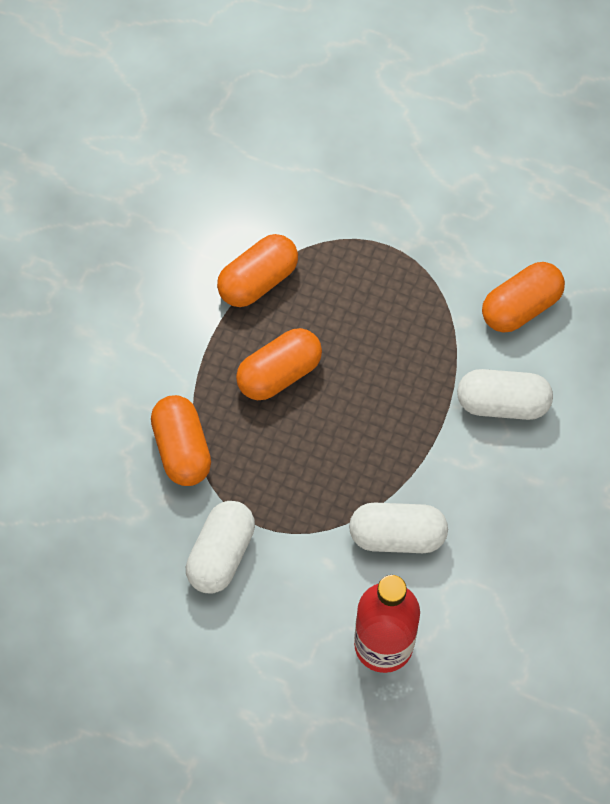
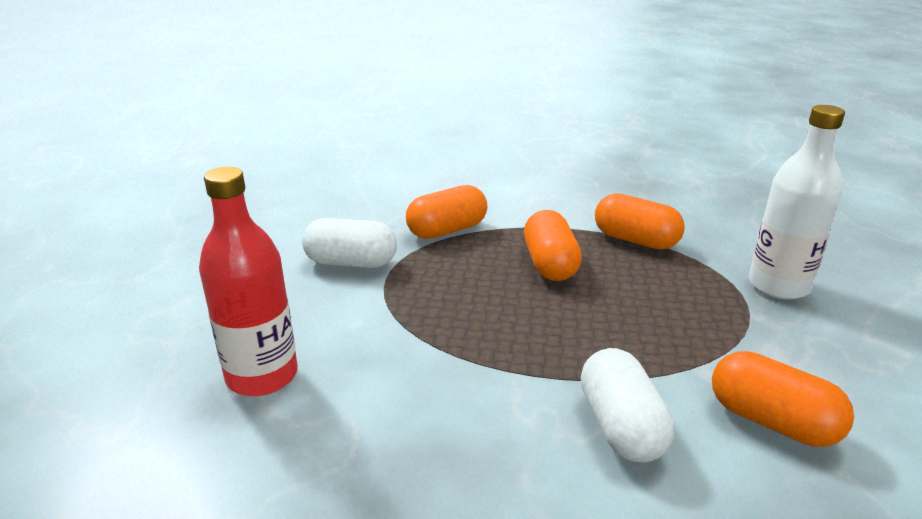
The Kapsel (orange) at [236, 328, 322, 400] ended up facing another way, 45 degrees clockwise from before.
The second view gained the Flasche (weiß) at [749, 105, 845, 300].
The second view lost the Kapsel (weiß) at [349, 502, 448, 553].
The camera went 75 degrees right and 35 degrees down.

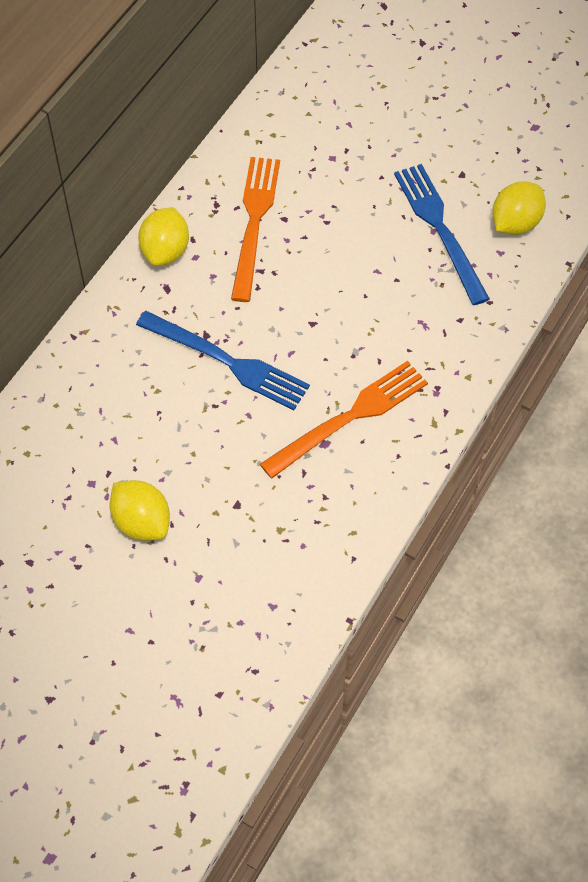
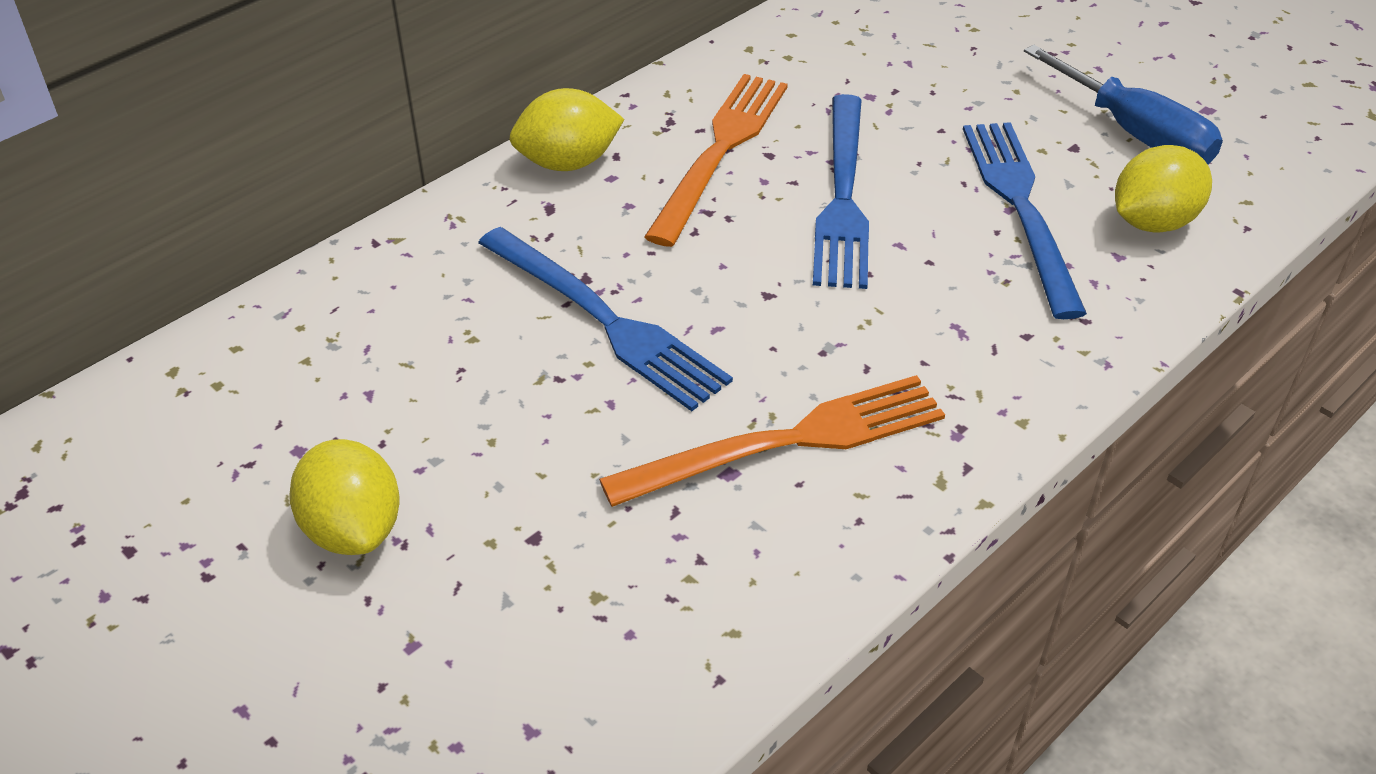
The Zitrone (gelb) at [138, 207, 189, 266] ended up facing another way, 45 degrees clockwise from before.
The second view gained the Gabel (blau) at [813, 94, 869, 289].
The second view gained the Schraubenzieher (blau) at [1024, 44, 1223, 165].
The camera went 15 degrees right and 15 degrees down.

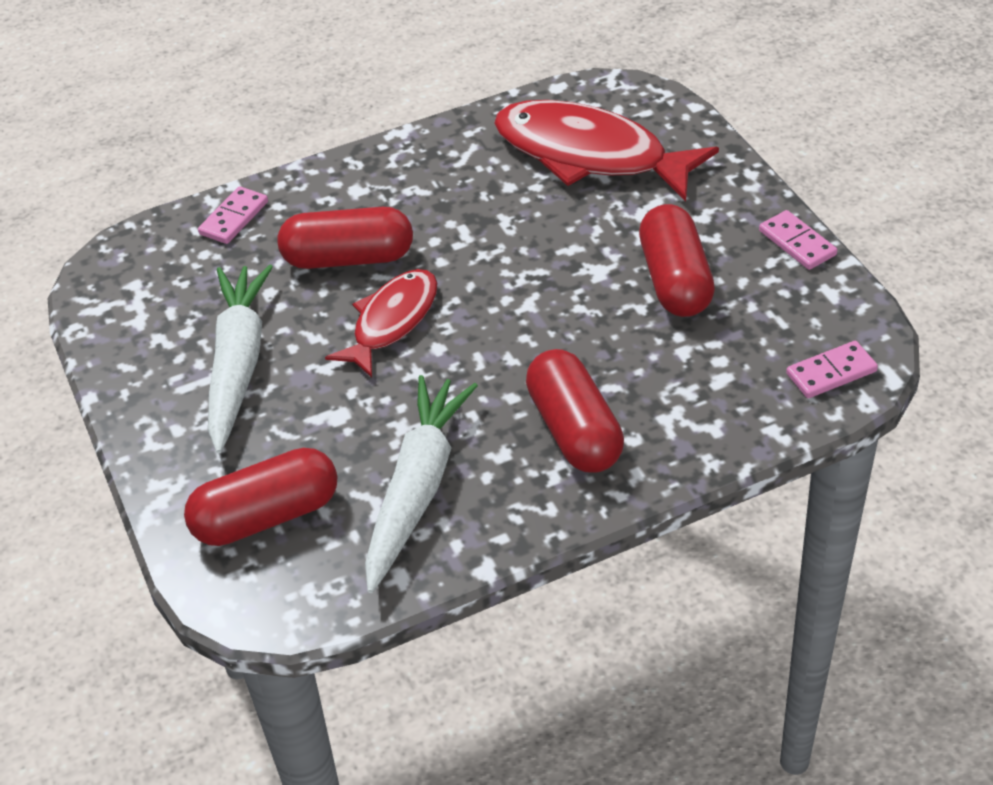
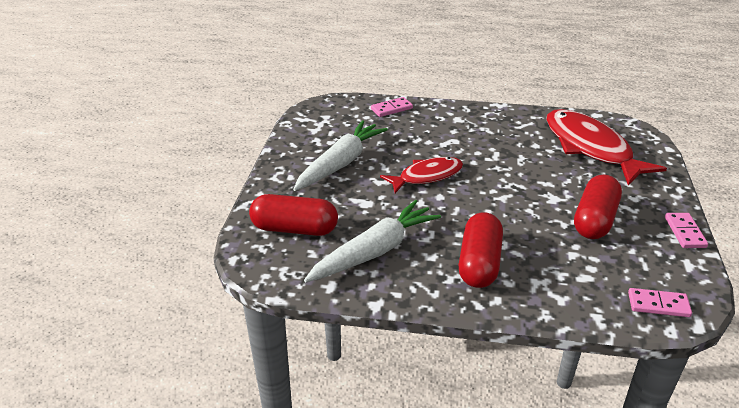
The second view lost the Kapsel (rot) at [278, 207, 413, 269].
The camera went 30 degrees right and 10 degrees down.

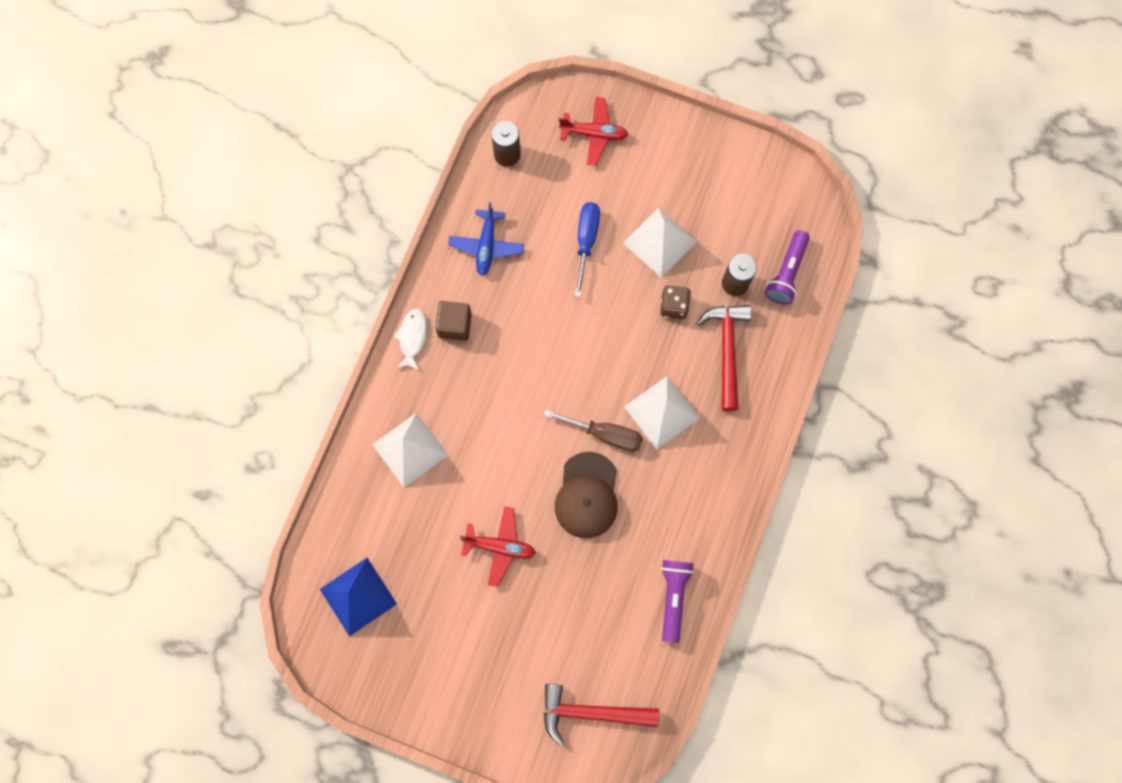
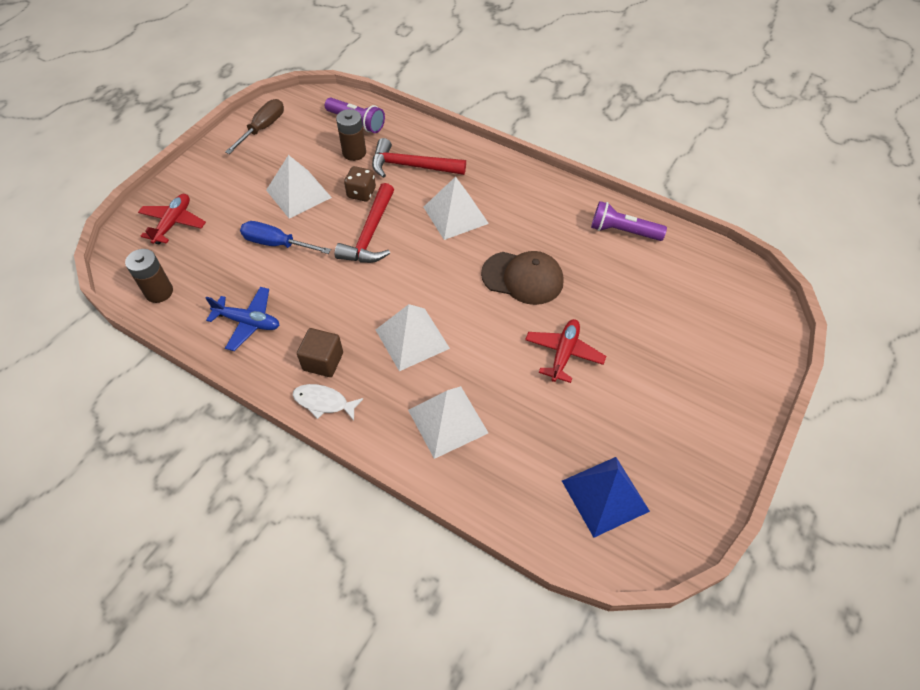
The Schraubenzieher (braun) ended up elsewhere, having gone from [544, 409, 643, 452] to [225, 99, 284, 154].
The Hammer (rot) ended up elsewhere, having gone from [544, 684, 659, 746] to [335, 183, 394, 263].
The second view gained the Pyramide (weiß) at [376, 304, 450, 371].
The camera went 80 degrees left and 20 degrees down.

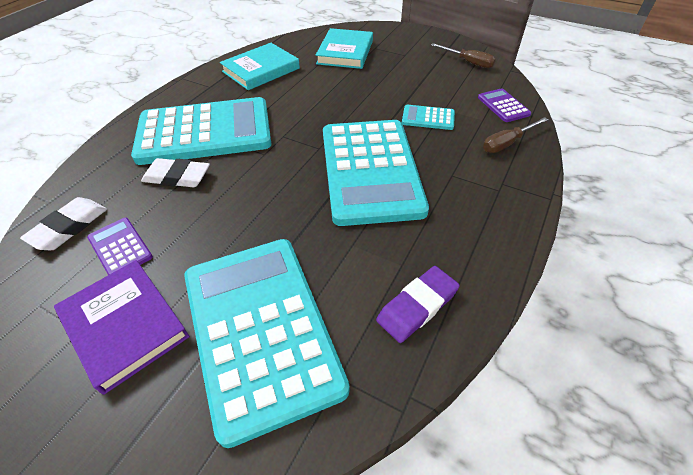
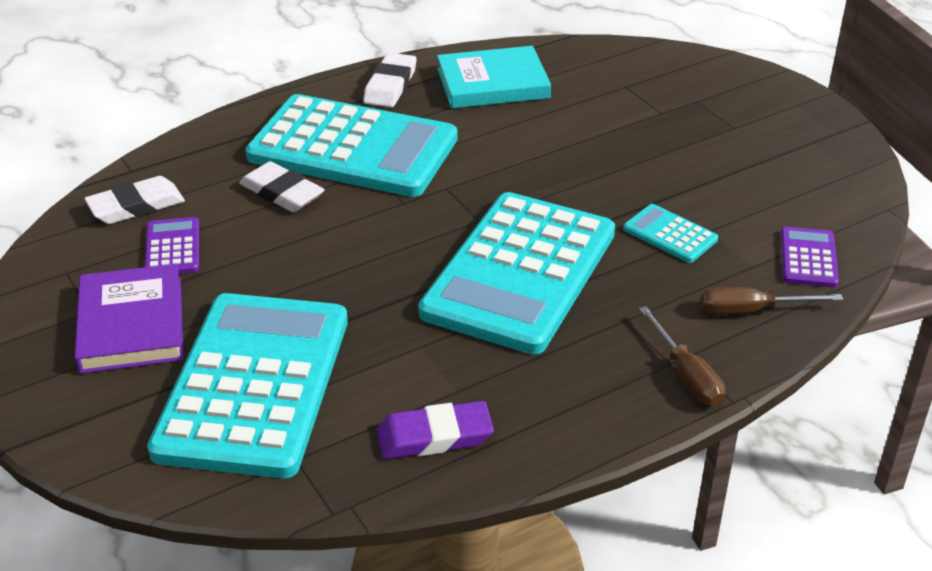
The second view gained the Radiergummi (weiß) at [363, 52, 417, 107].
The Schraubenzieher (braun) ended up elsewhere, having gone from [431, 43, 496, 68] to [639, 306, 726, 407].
The second view lost the Buch (türkis) at [316, 28, 373, 69].
The camera went 30 degrees right and 10 degrees down.

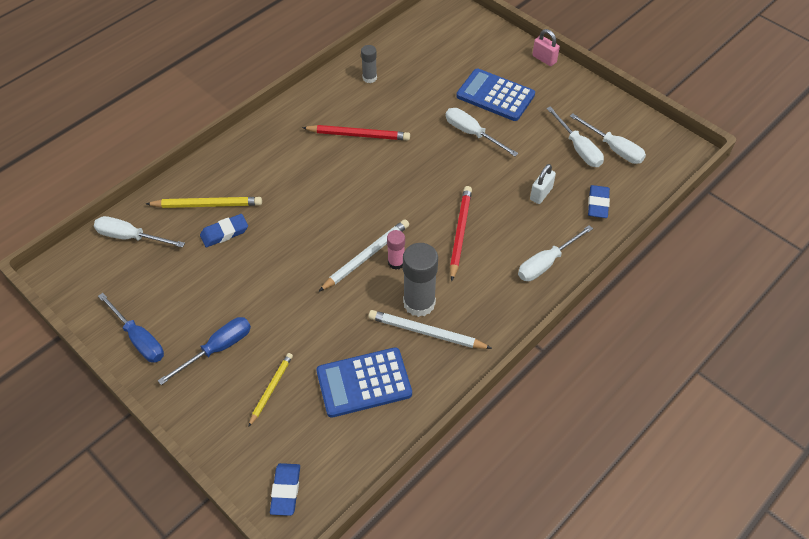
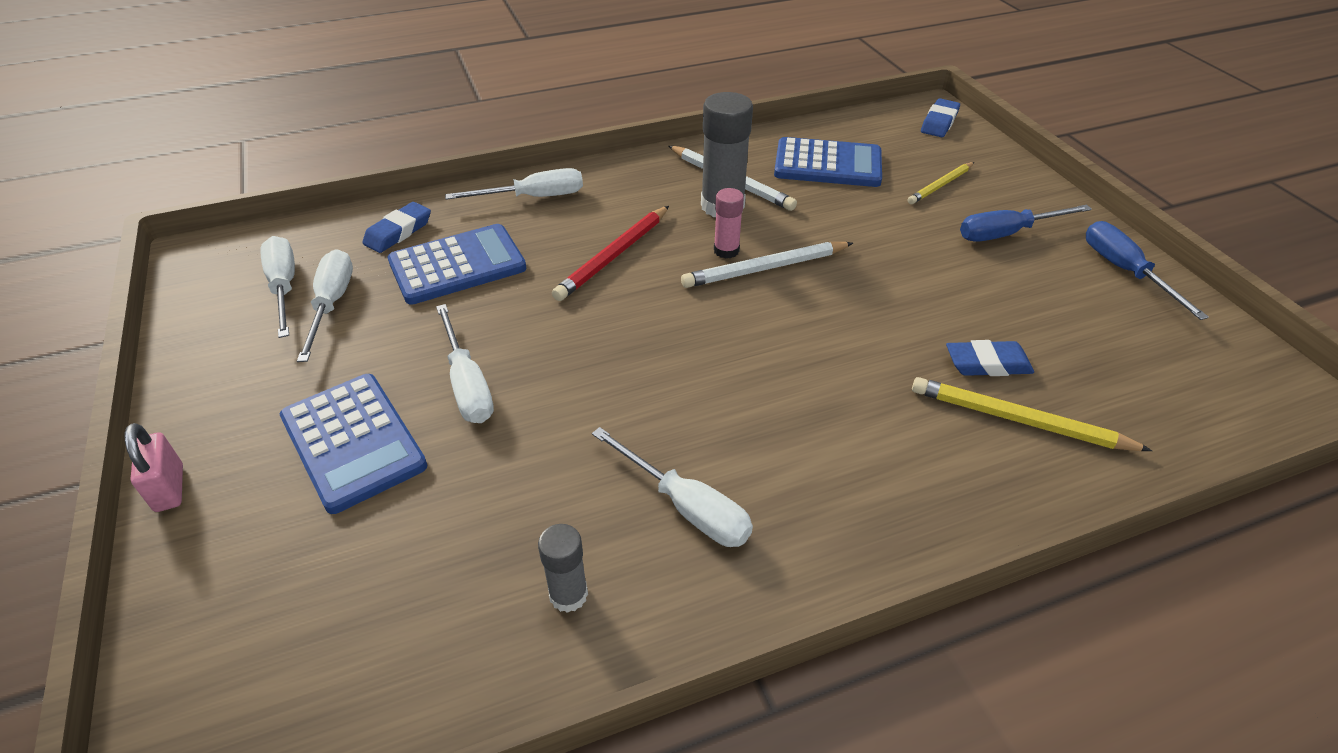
Where the Vorhängeschloss (weiß) stood at [530, 164, 556, 204], the Taschenrechner (blau) came to stand at [388, 224, 527, 305].
The Schraubenzieher (weiß) ended up elsewhere, having gone from [94, 216, 185, 248] to [592, 427, 753, 547].
The second view lost the Bleistift (rot) at [302, 125, 410, 140].
The camera went 155 degrees left and 10 degrees down.

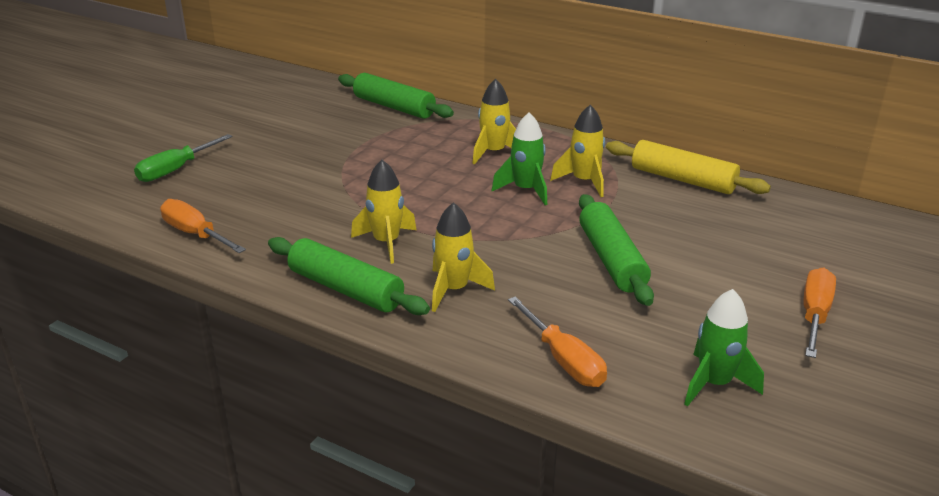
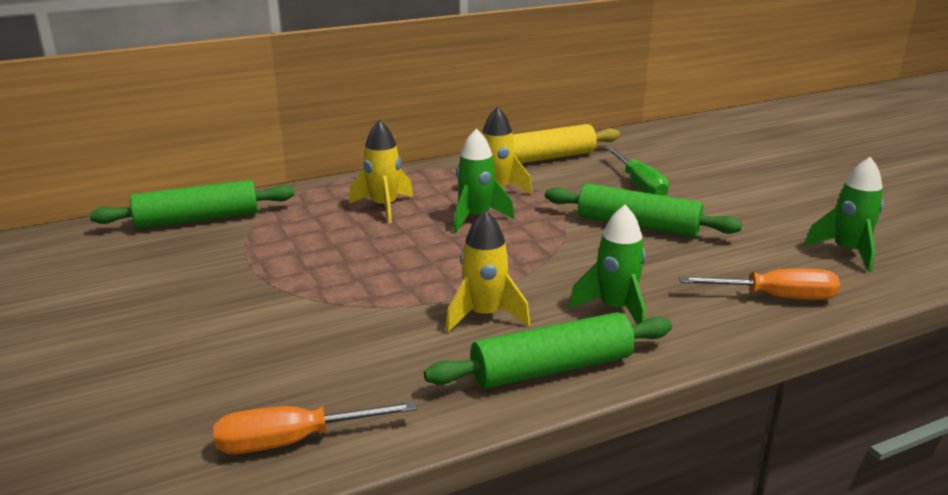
What was the Rakete (gelb) at [432, 202, 495, 312] turned into the Rakete (grün) at [569, 205, 646, 324].
The Schraubenzieher (grün) ended up elsewhere, having gone from [134, 134, 233, 182] to [607, 147, 669, 196].
The second view lost the Schraubenzieher (orange) at [804, 268, 836, 358].
The camera went 55 degrees left and 5 degrees down.

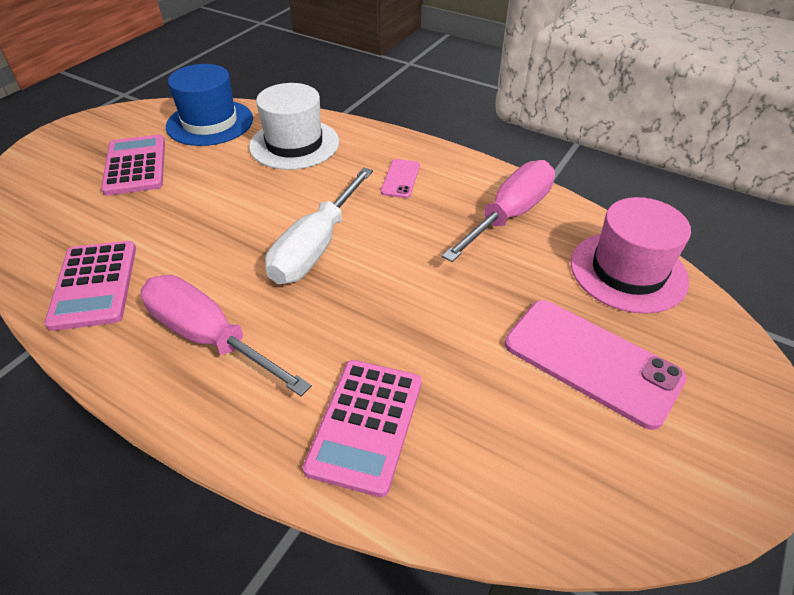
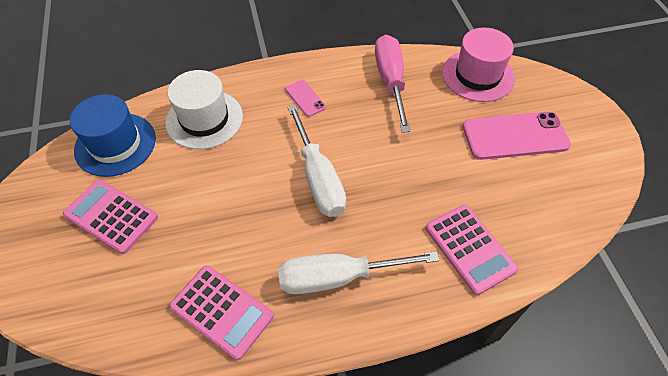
What was the Schraubenzieher (rosa) at [141, 275, 312, 396] turned into the Schraubenzieher (weiß) at [278, 251, 440, 294].
The camera went 45 degrees left and 10 degrees up.

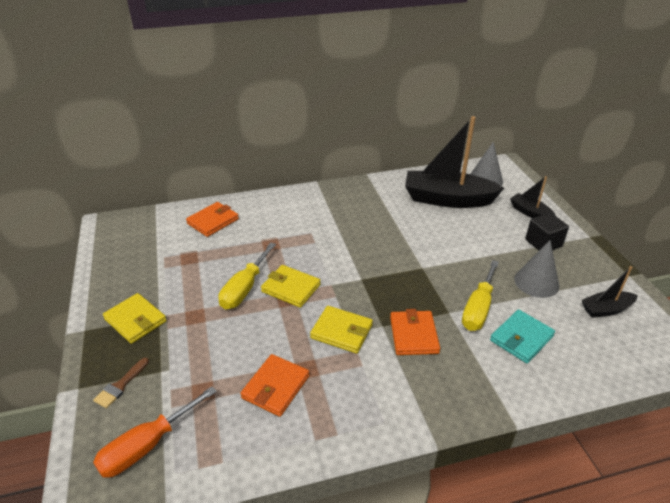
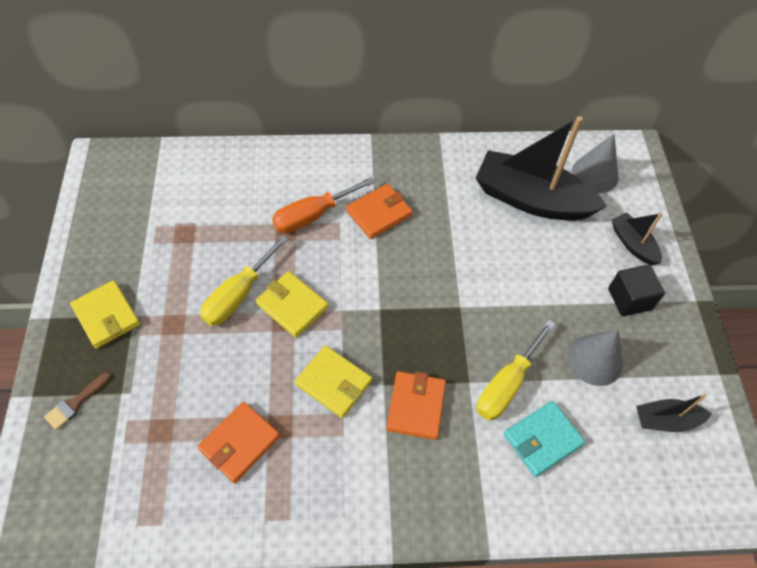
The Schraubenzieher (orange) ended up elsewhere, having gone from [93, 386, 217, 478] to [272, 177, 375, 233].
The Geldbörse (orange) ended up elsewhere, having gone from [186, 202, 239, 237] to [346, 184, 413, 239].
The camera went 10 degrees right and 20 degrees up.

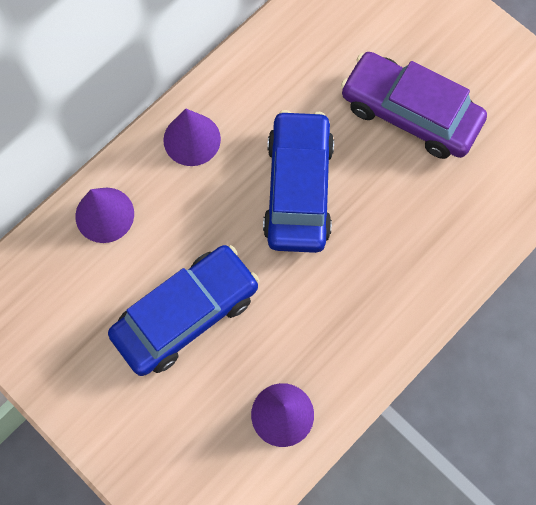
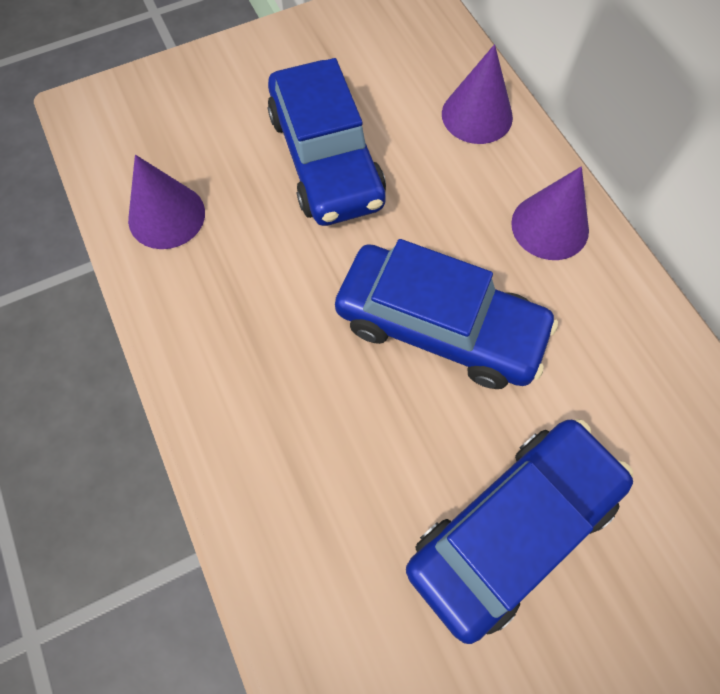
What was the Auto (lila) at [341, 52, 487, 159] turned into the Auto (blau) at [406, 419, 633, 644].
The camera went 110 degrees right and 5 degrees down.

